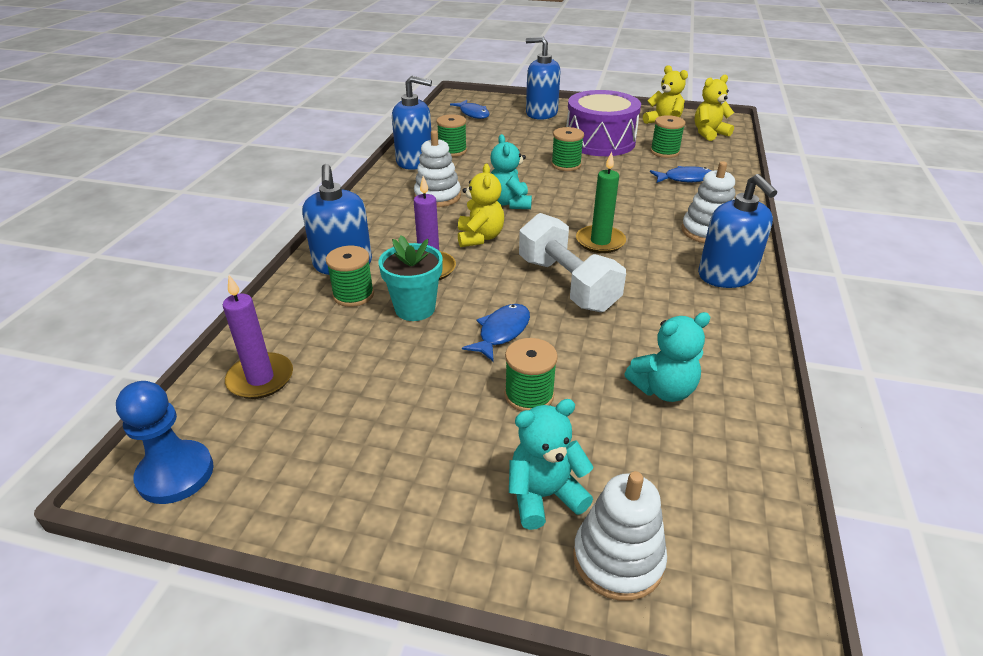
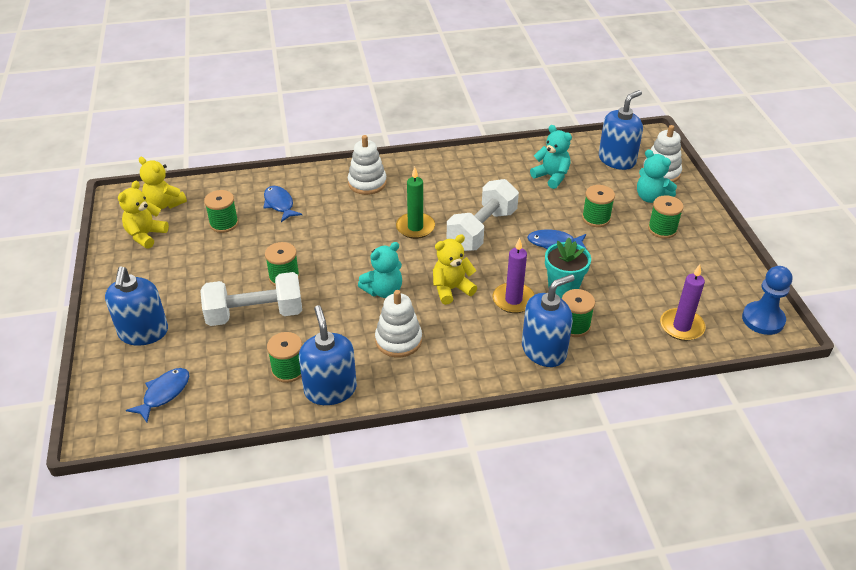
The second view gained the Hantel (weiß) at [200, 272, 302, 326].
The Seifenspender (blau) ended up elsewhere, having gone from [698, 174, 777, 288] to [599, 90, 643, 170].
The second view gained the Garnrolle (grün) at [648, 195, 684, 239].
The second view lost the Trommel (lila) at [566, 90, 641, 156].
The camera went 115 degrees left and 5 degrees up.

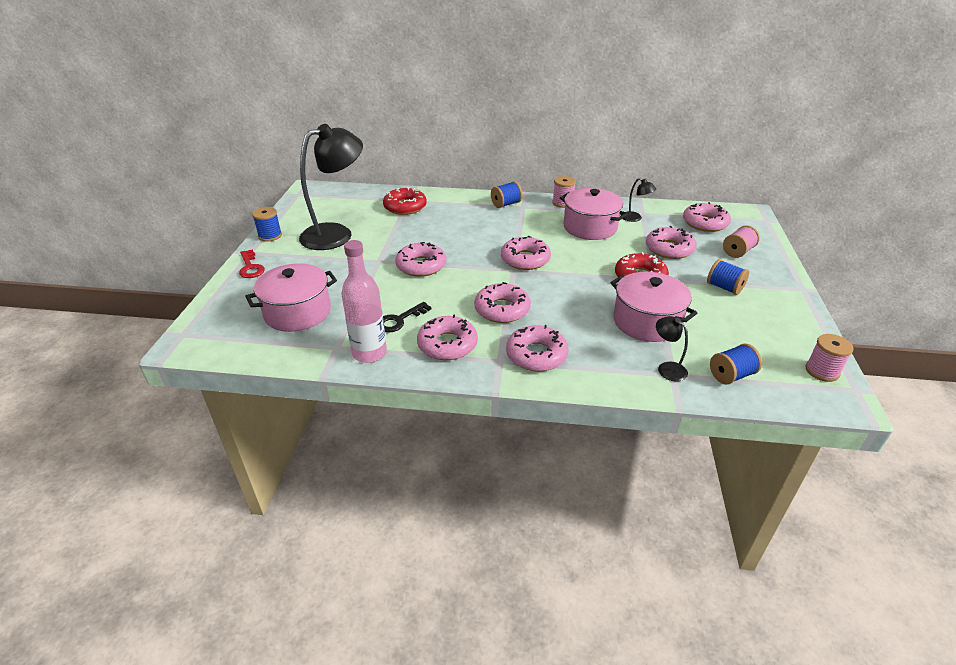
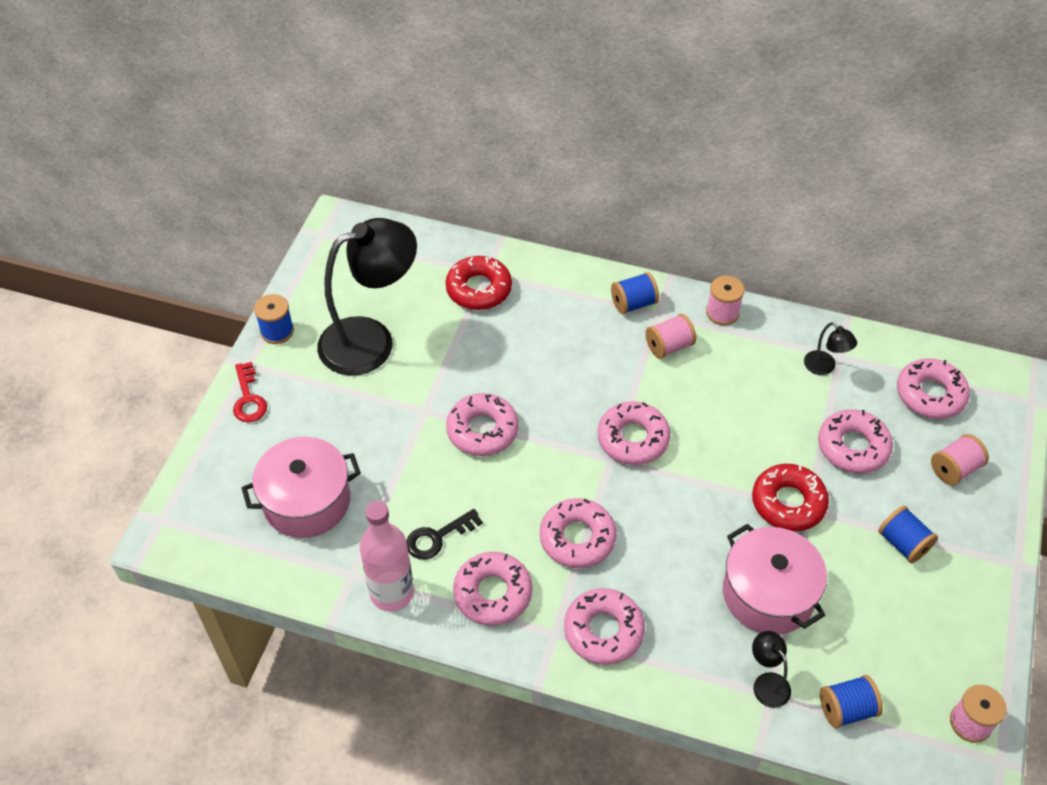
The second view gained the Garnrolle (rosa) at [645, 314, 696, 359].
The second view lost the Kochtopf (rosa) at [560, 188, 628, 240].
The camera went 10 degrees right and 15 degrees up.

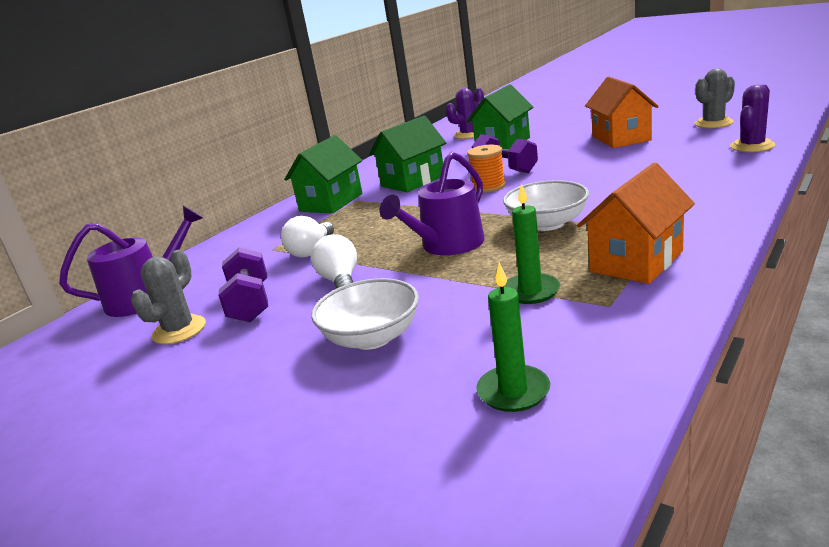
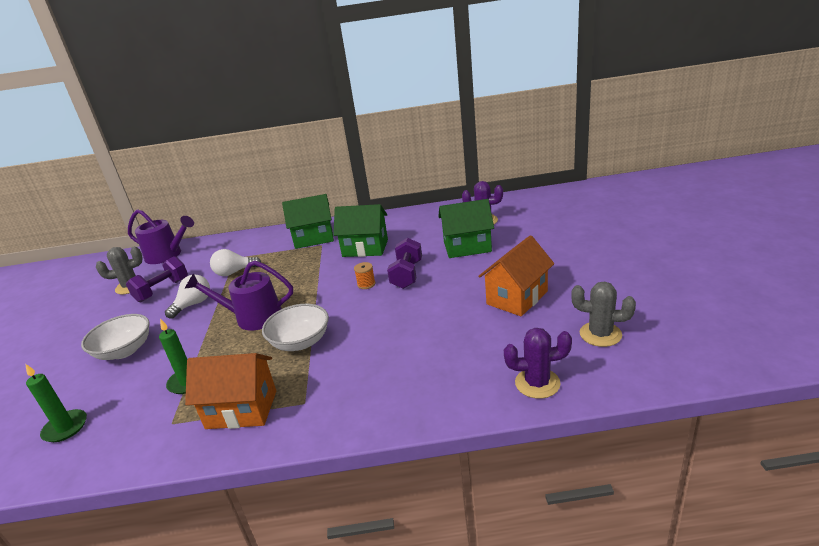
The size of the Garnrolle (orange) at [467, 145, 506, 193] changed by a factor of 0.66.
The camera went 50 degrees right and 5 degrees up.

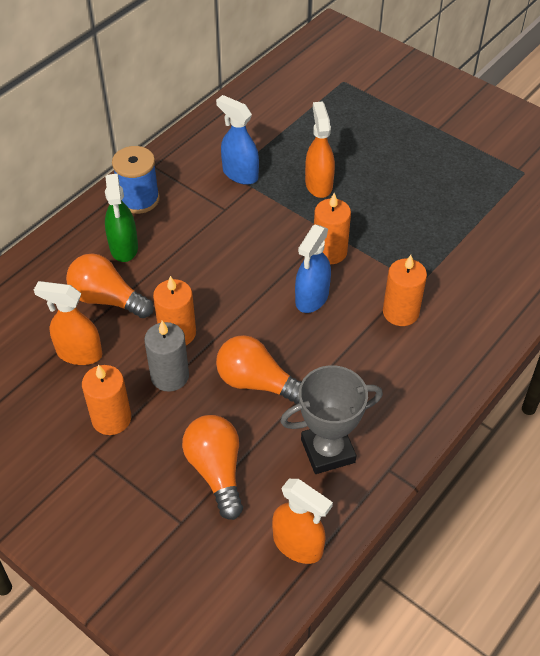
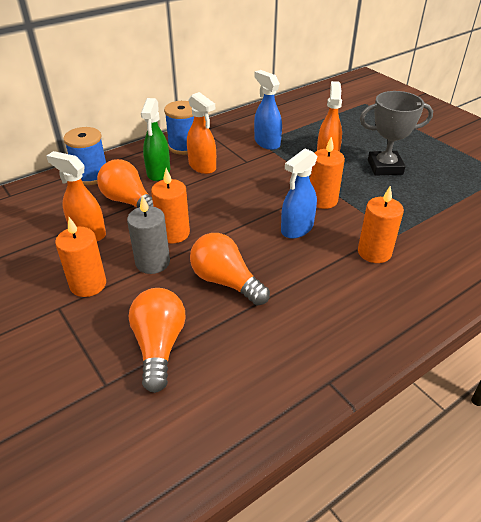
The second view gained the Garnrolle (blau) at [63, 127, 106, 185].
The Sprühflasche (orange) ended up elsewhere, having gone from [272, 479, 333, 564] to [187, 92, 216, 174].
The Pokal (grau) ended up elsewhere, having gone from [280, 365, 383, 474] to [360, 91, 433, 176].
The camera went 15 degrees right and 10 degrees down.

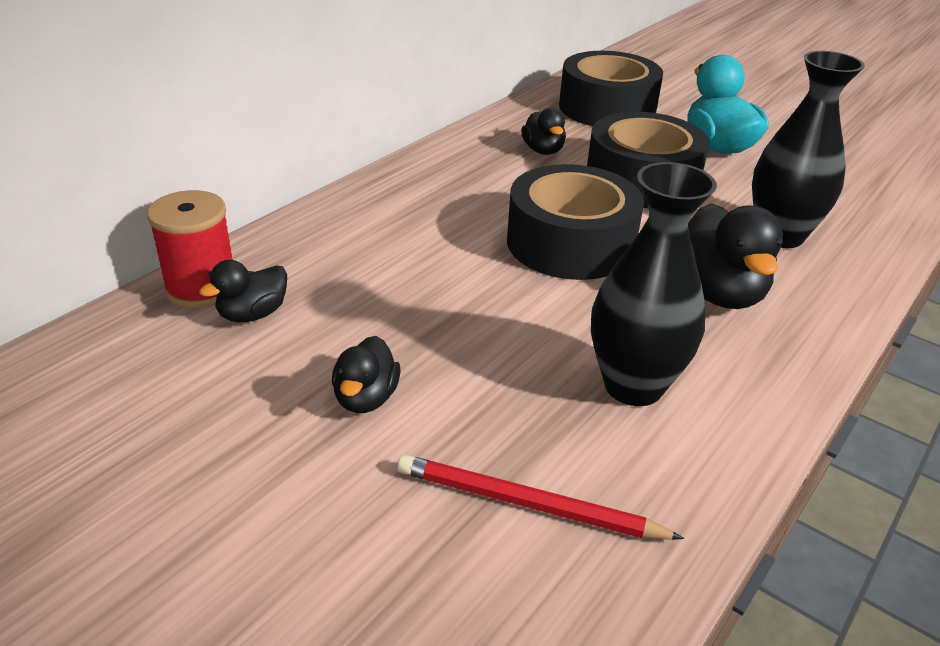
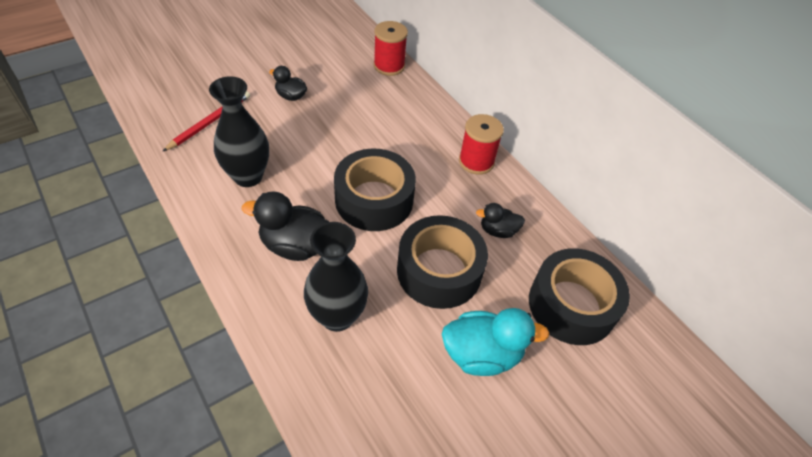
The second view gained the Garnrolle (rot) at [459, 114, 504, 175].
The second view lost the Ente (schwarz) at [199, 260, 287, 322].
The camera went 105 degrees right and 15 degrees up.

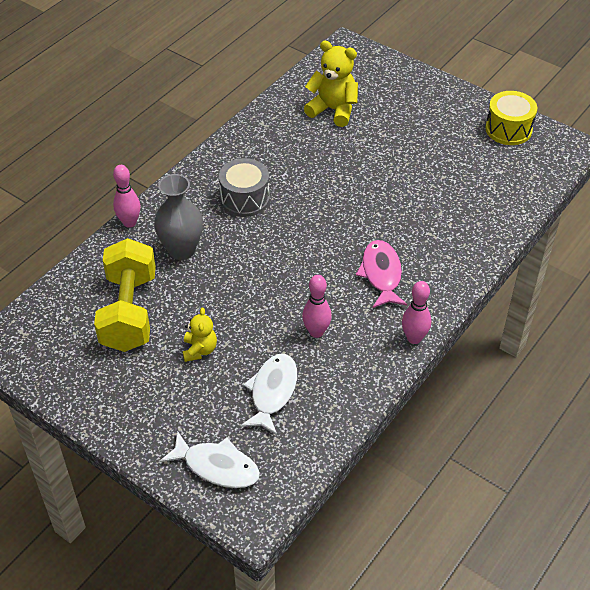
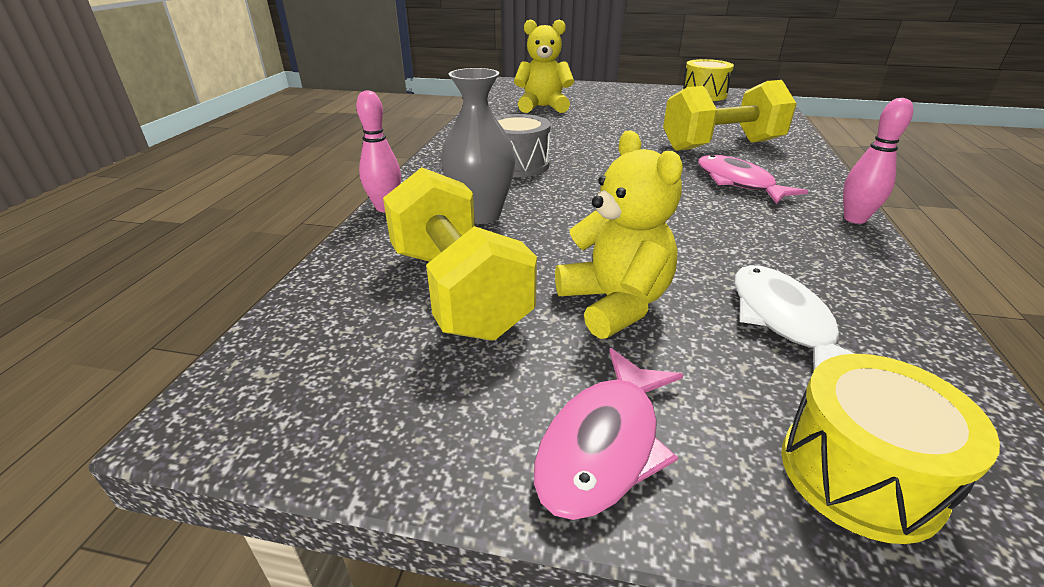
The second view gained the Fisch (rosa) at [534, 348, 684, 520].
The size of the Teddybär (gelb) at [183, 308, 217, 362] changed by a factor of 1.70.
The second view gained the Hantel (gelb) at [663, 80, 797, 151].
Where the Fisch (weiß) stood at [160, 431, 260, 488], the Trommel (gelb) came to stand at [781, 354, 1000, 544].
The second view lost the Bowlingkegel (rosa) at [302, 275, 332, 338].
The camera went 25 degrees left and 15 degrees down.

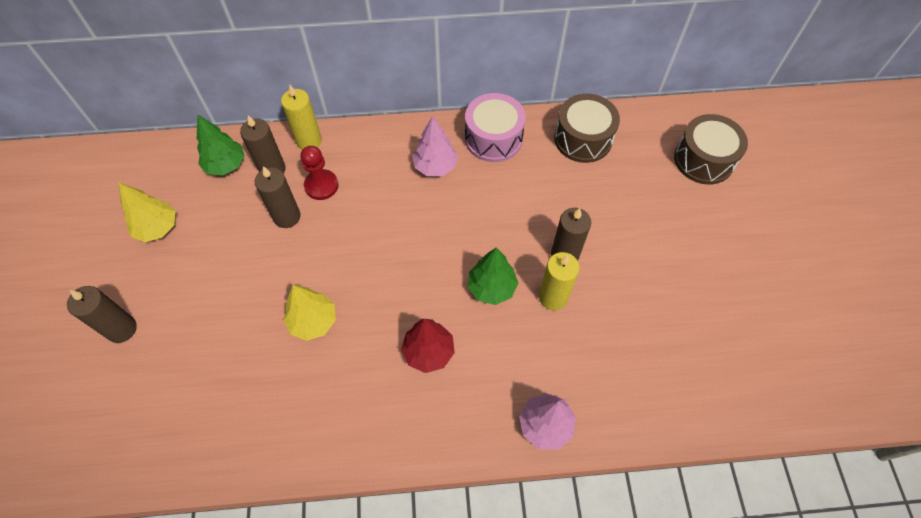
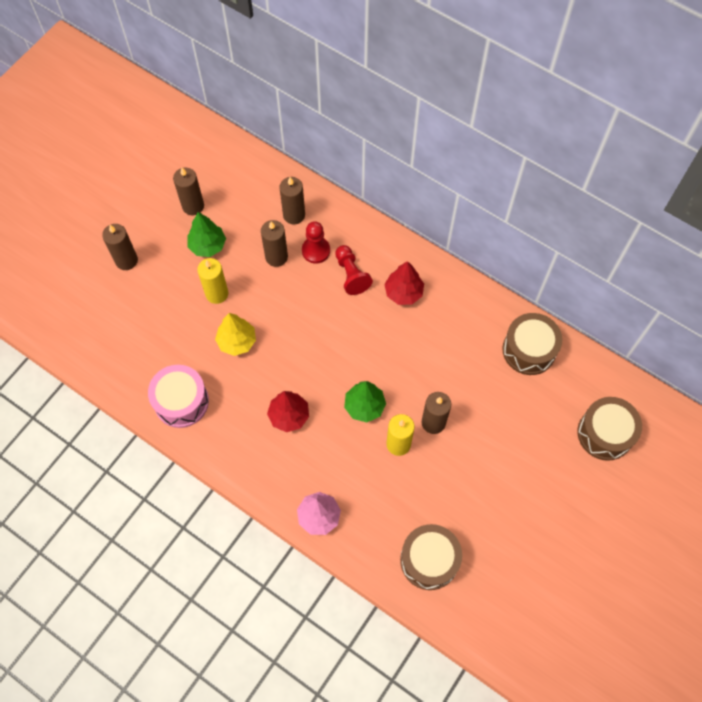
The Trommel (rosa) ended up elsewhere, having gone from [465, 93, 526, 162] to [148, 365, 209, 428].
Where the Baum (gelb) stood at [119, 183, 175, 242], the Kerze (braun) came to stand at [173, 168, 204, 215].
The Baum (grün) ended up elsewhere, having gone from [197, 114, 245, 175] to [187, 212, 226, 257].
The Kerze (gelb) ended up elsewhere, having gone from [281, 85, 322, 150] to [197, 258, 228, 304].
The second view gained the Bauer (rot) at [335, 245, 373, 295].
What was the Baum (rosa) at [412, 116, 458, 176] turned into the Baum (rot) at [384, 261, 424, 305].
The second view gained the Trommel (braun) at [400, 524, 462, 590].
The camera went 40 degrees right and 5 degrees up.

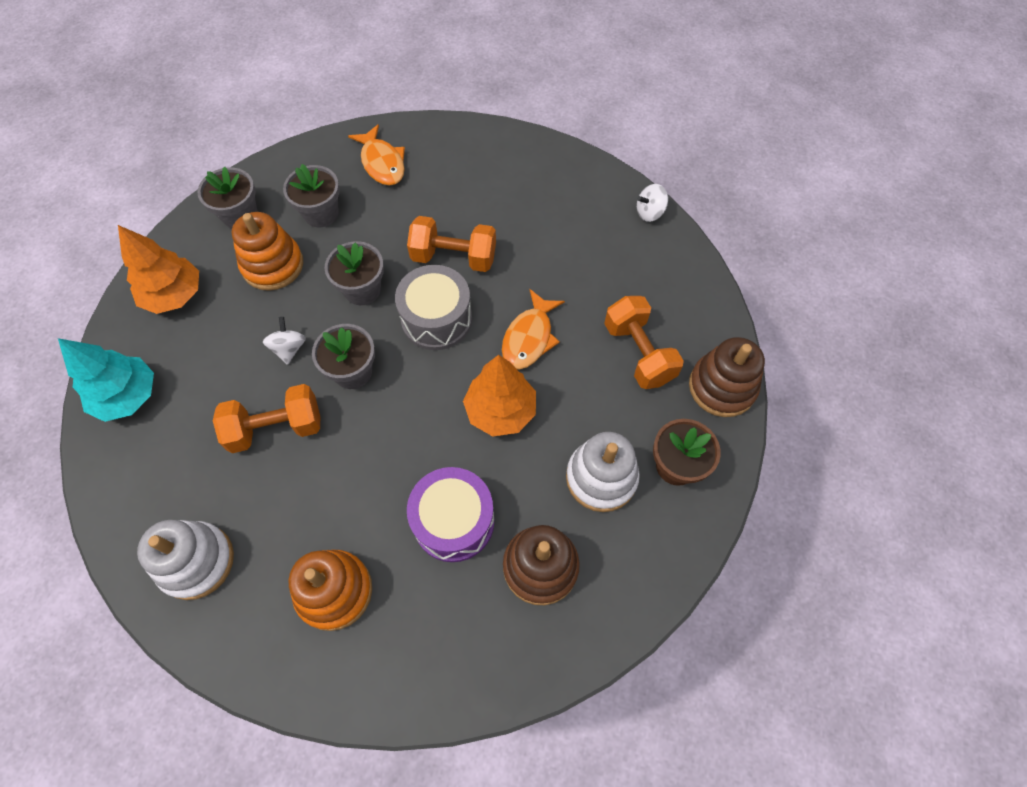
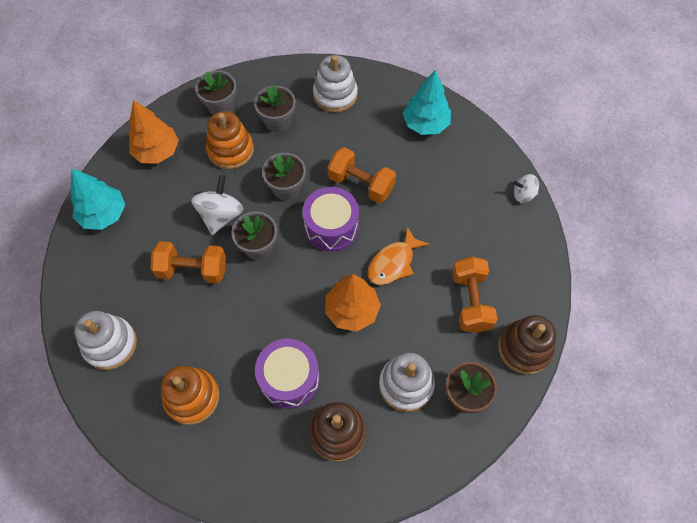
The size of the Kreisel (weiß) at [263, 317, 306, 365] changed by a factor of 1.69.
What was the Trommel (grau) at [395, 265, 472, 350] turned into the Trommel (lila) at [303, 187, 359, 252].
Where the Fisch (orange) stood at [348, 124, 405, 186], the Stapelspielzeug (weiß) came to stand at [313, 55, 358, 113].
The second view gained the Baum (türkis) at [403, 70, 451, 135].
The camera went 20 degrees right and 0 degrees up.

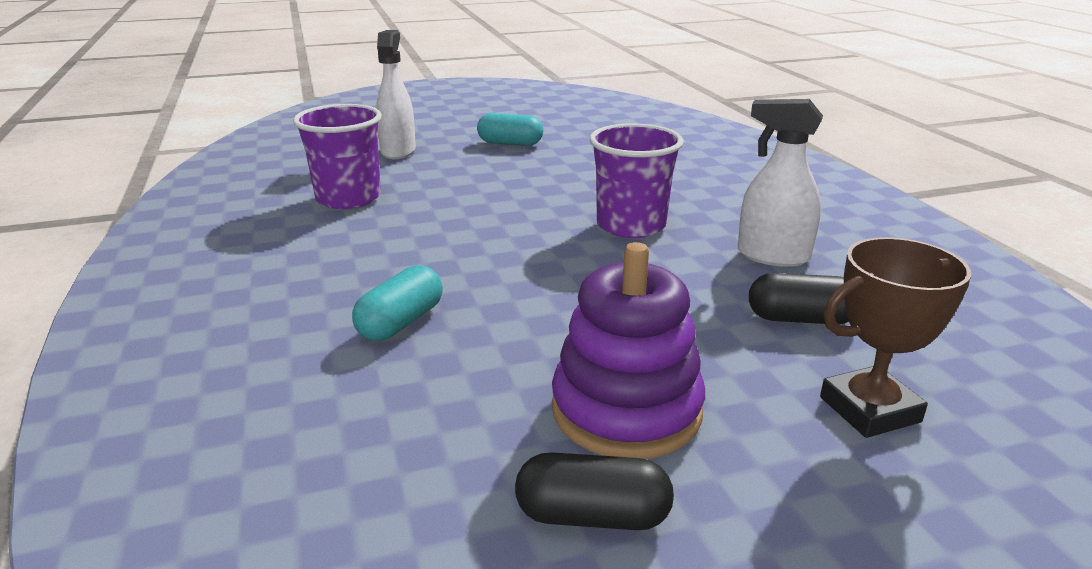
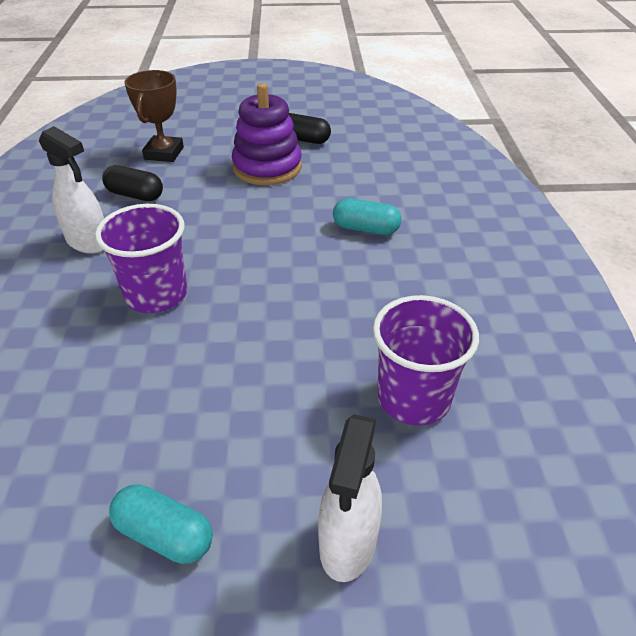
The Pokal (braun) at [820, 237, 971, 438] ended up facing another way, 75 degrees counterclockwise from before.
The Kapsel (türkis) at [352, 265, 443, 341] ended up facing another way, 60 degrees clockwise from before.
The camera went 165 degrees left and 15 degrees up.

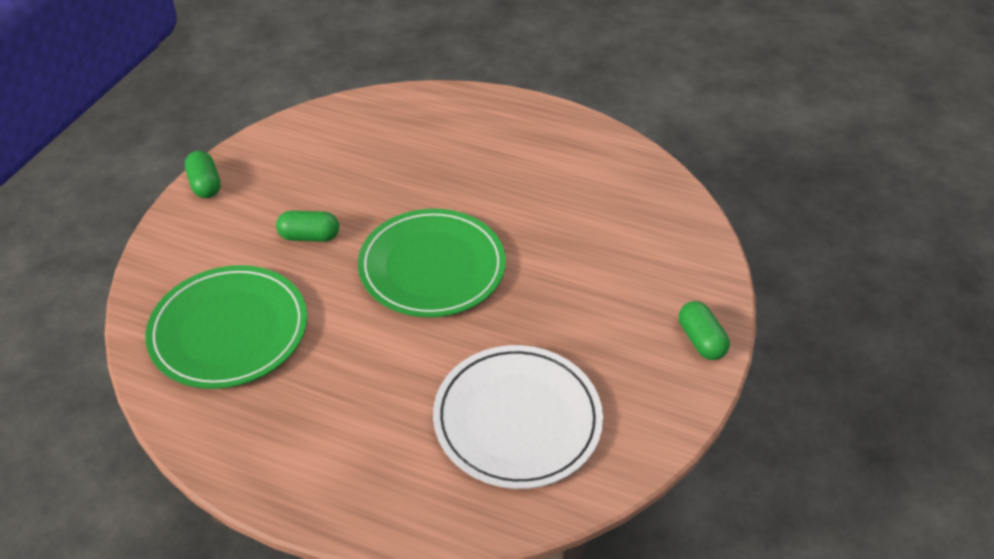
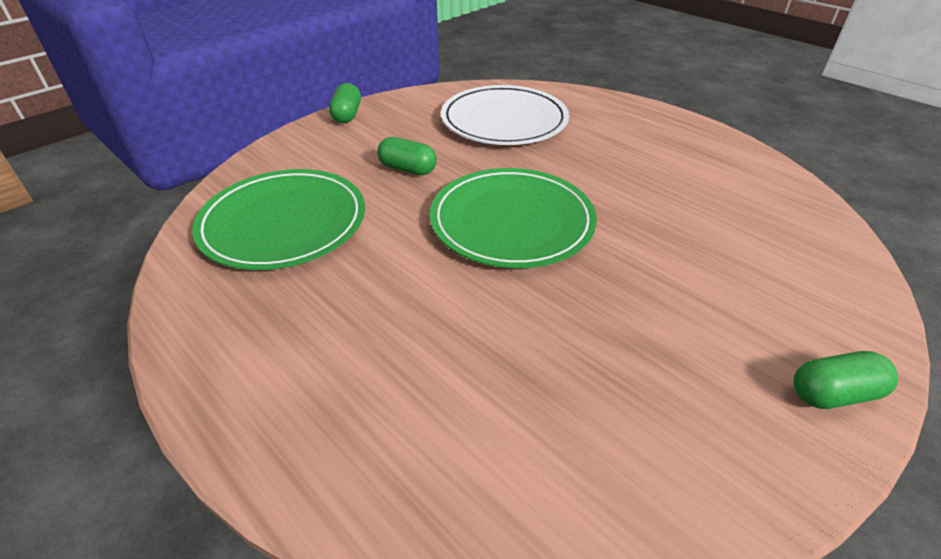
The Teller (weiß) ended up elsewhere, having gone from [433, 345, 603, 489] to [441, 85, 569, 145].
The Kapsel (grün) at [679, 301, 730, 360] ended up facing another way, 75 degrees clockwise from before.
The camera went 25 degrees right and 5 degrees down.

